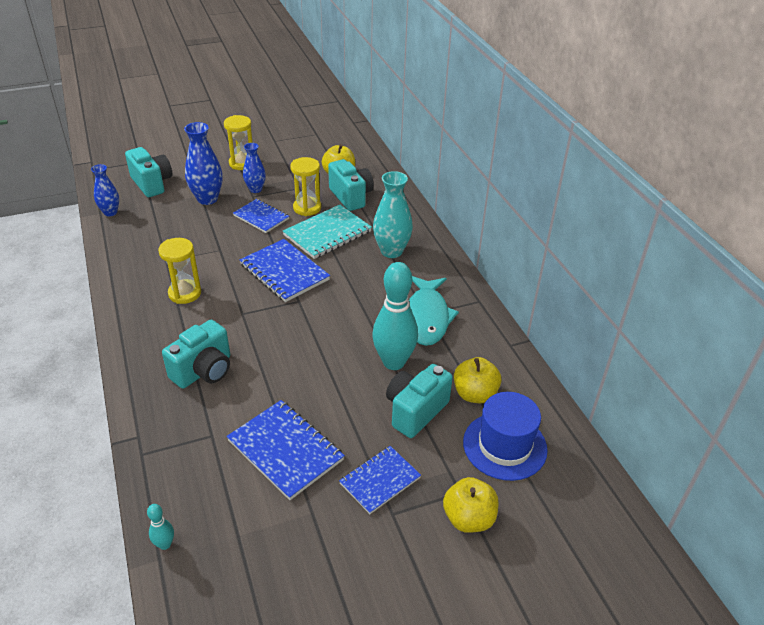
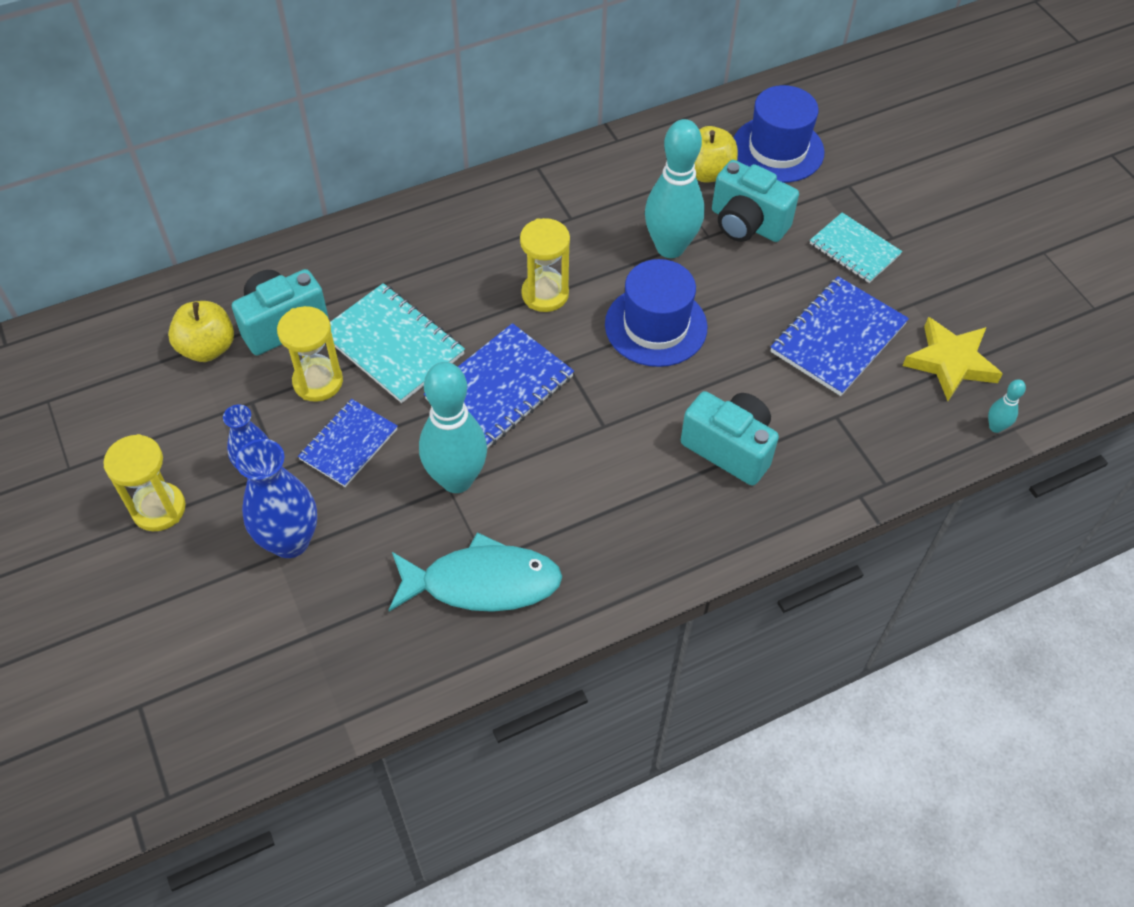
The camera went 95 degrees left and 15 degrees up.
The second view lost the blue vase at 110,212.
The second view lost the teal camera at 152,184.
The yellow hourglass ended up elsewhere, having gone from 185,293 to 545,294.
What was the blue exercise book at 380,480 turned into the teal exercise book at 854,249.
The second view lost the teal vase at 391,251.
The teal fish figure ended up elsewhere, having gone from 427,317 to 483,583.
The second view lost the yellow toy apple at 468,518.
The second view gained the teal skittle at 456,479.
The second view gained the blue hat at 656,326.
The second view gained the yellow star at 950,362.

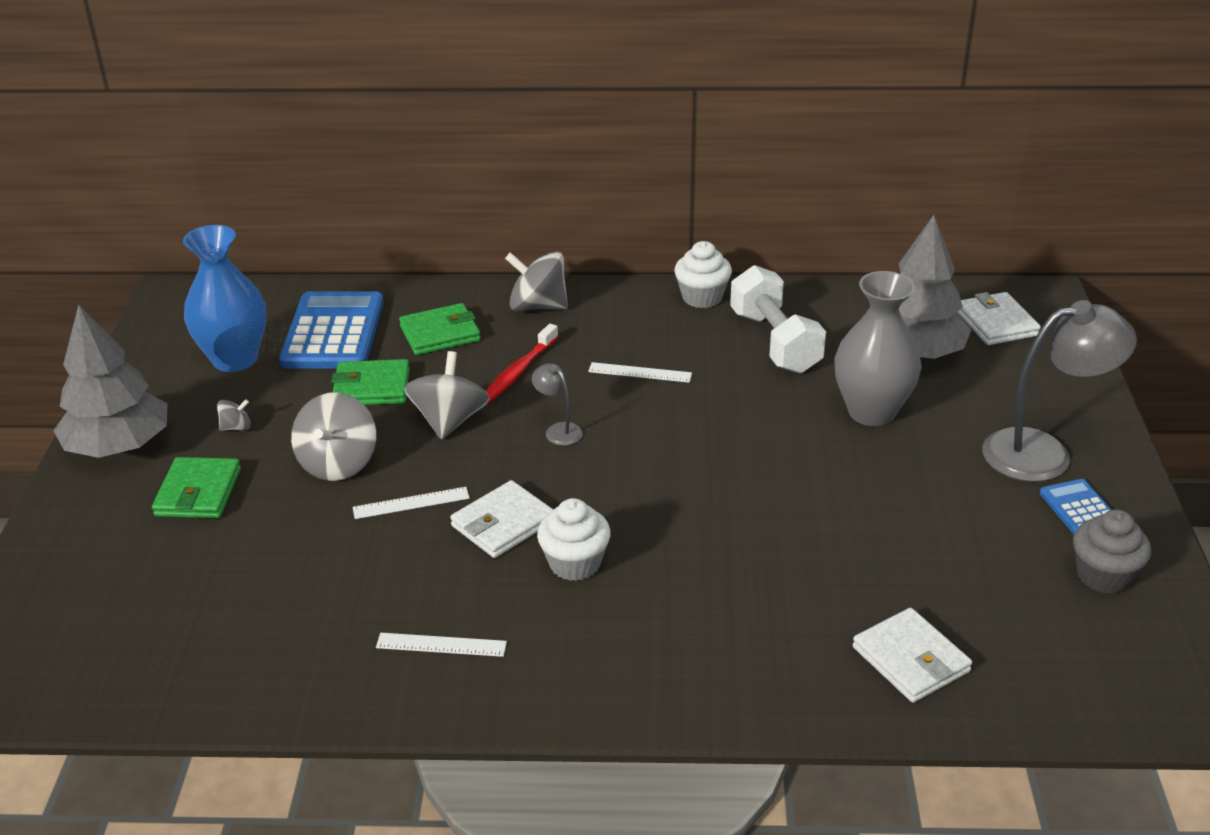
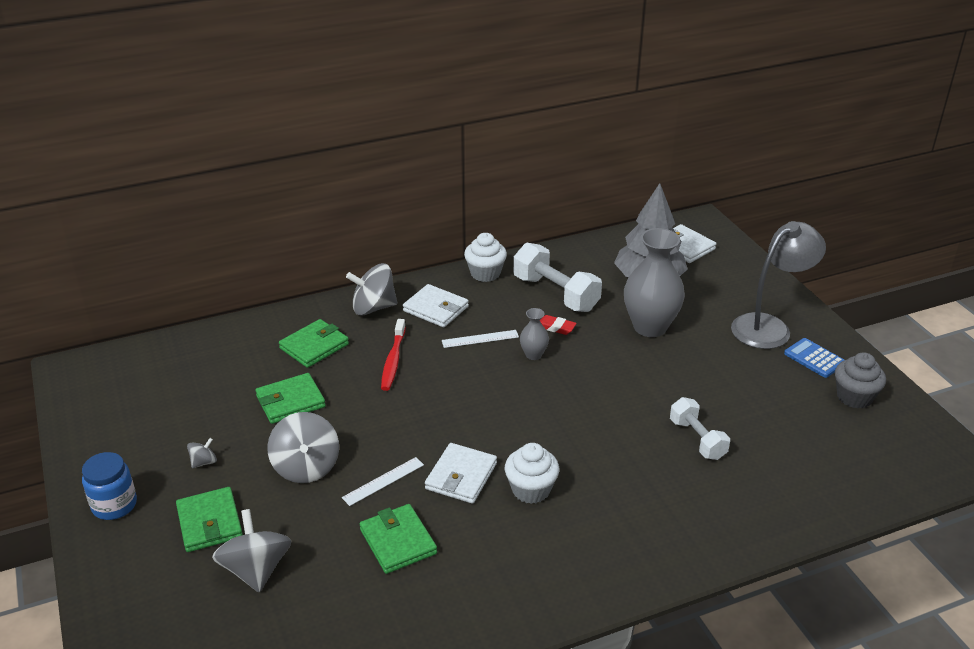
The camera went 25 degrees left and 0 degrees up.
Where the gray toy tree stood at 119,446, the blue jar came to stand at 114,505.
The second view lost the blue vase at 235,359.
The second view lost the blue adding machine at 333,332.
The second view lost the pure white straightedge at 441,645.
The gray spinning top ended up elsewhere, having gone from 449,421 to 256,570.
The second view lost the gray reading lamp at 558,430.
The pure white card wallet ended up elsewhere, having gone from 911,659 to 436,309.
The second view gained the emerald card wallet at 398,541.
The second view gained the gray vase at 533,355.
The second view gained the crimson gum eraser at 556,327.
The second view gained the pure white free weight at 697,439.

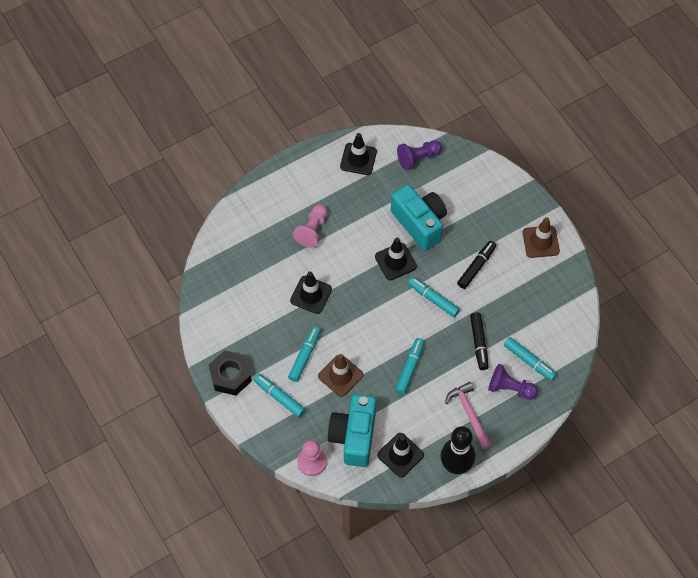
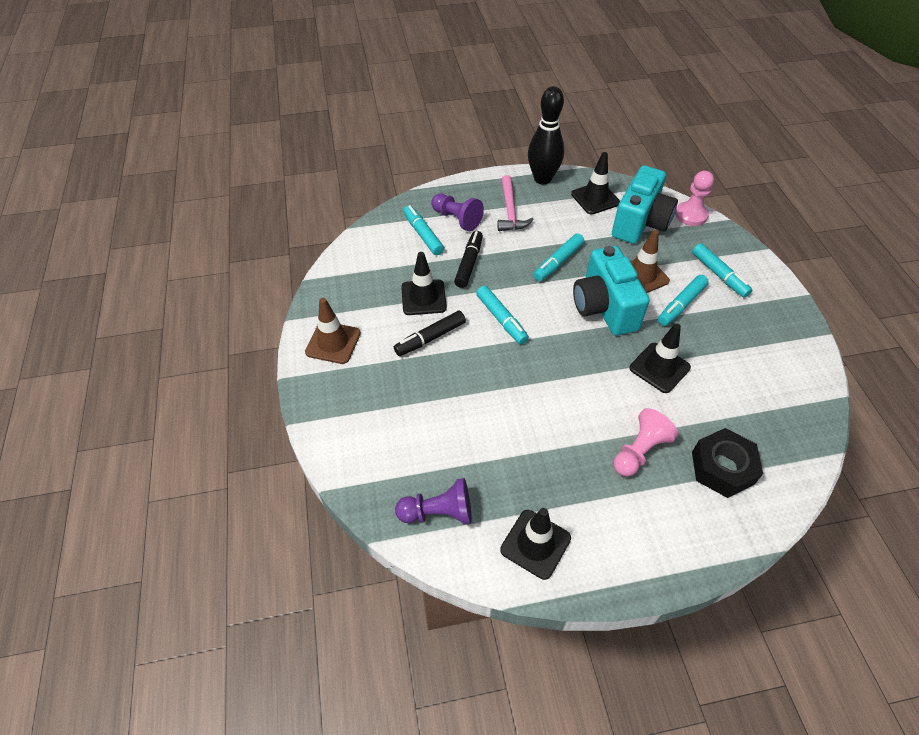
The camera went 160 degrees left and 10 degrees down.
The black hexagon nut ended up elsewhere, having gone from 231,376 to 722,468.
The black safety cone ended up elsewhere, having gone from 395,261 to 423,297.
The teal camera ended up elsewhere, having gone from 419,223 to 604,308.

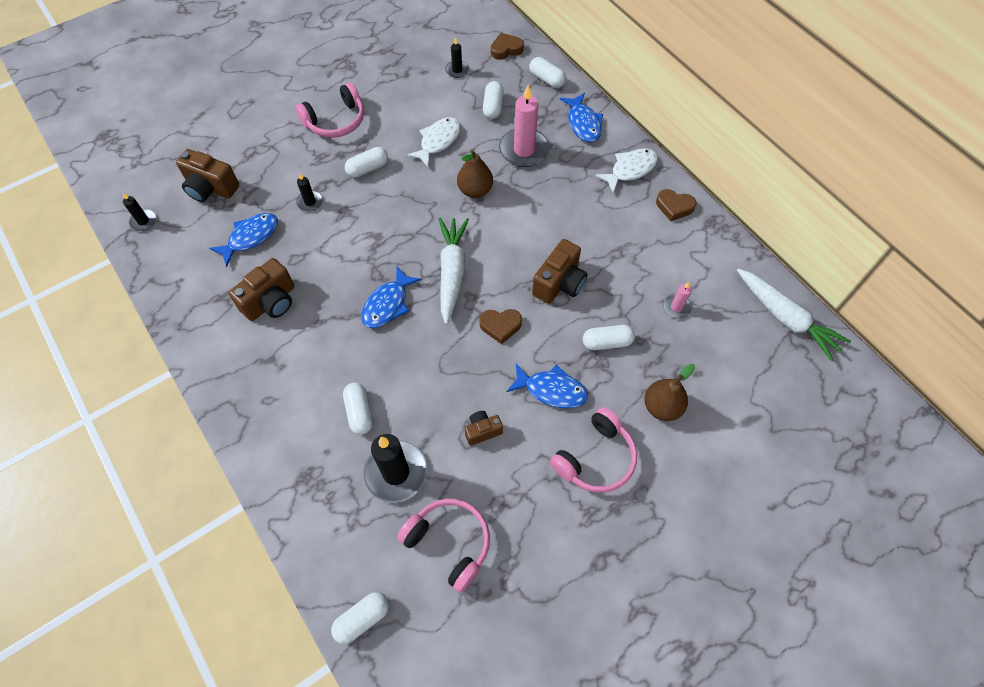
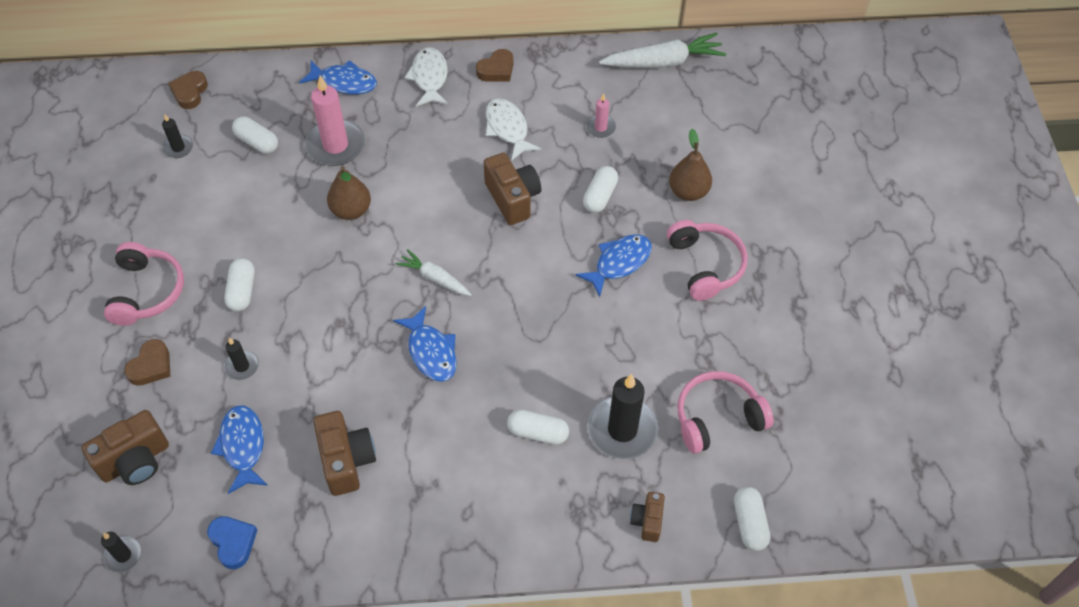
The camera went 60 degrees left and 5 degrees down.
The pure white fish figure ended up elsewhere, having gone from 438,141 to 508,129.
The size of the pure white toy carrot at 452,272 changed by a factor of 0.59.
The brown camera ended up elsewhere, having gone from 482,431 to 647,521.
The brown heart ended up elsewhere, having gone from 500,326 to 151,366.
The second view lost the pure white pill at 547,79.
The second view gained the blue heart at 233,542.

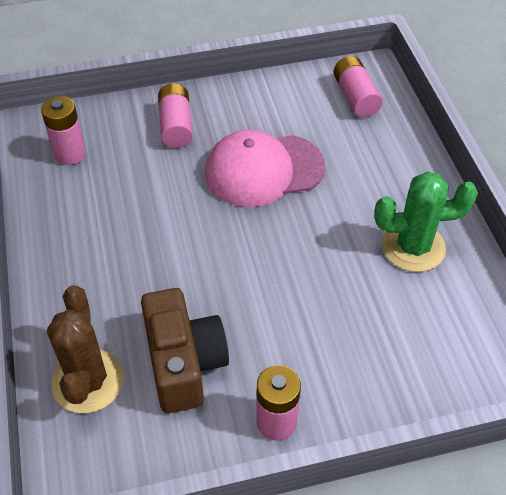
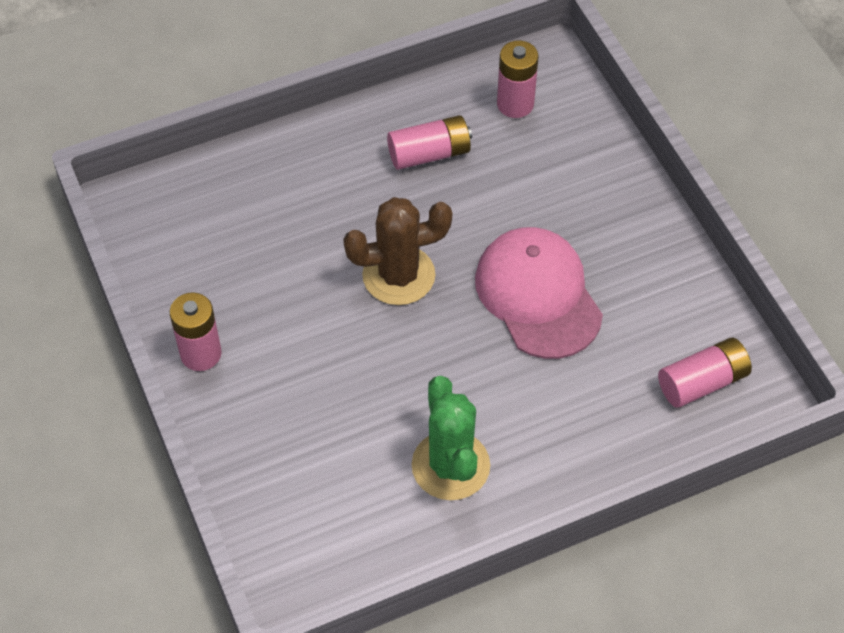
The camera went 80 degrees right and 5 degrees up.
The brown saguaro cactus ended up elsewhere, having gone from 88,381 to 398,275.
The second view lost the brown camera at 184,363.
The rosy AA battery ended up elsewhere, having gone from 176,126 to 429,154.

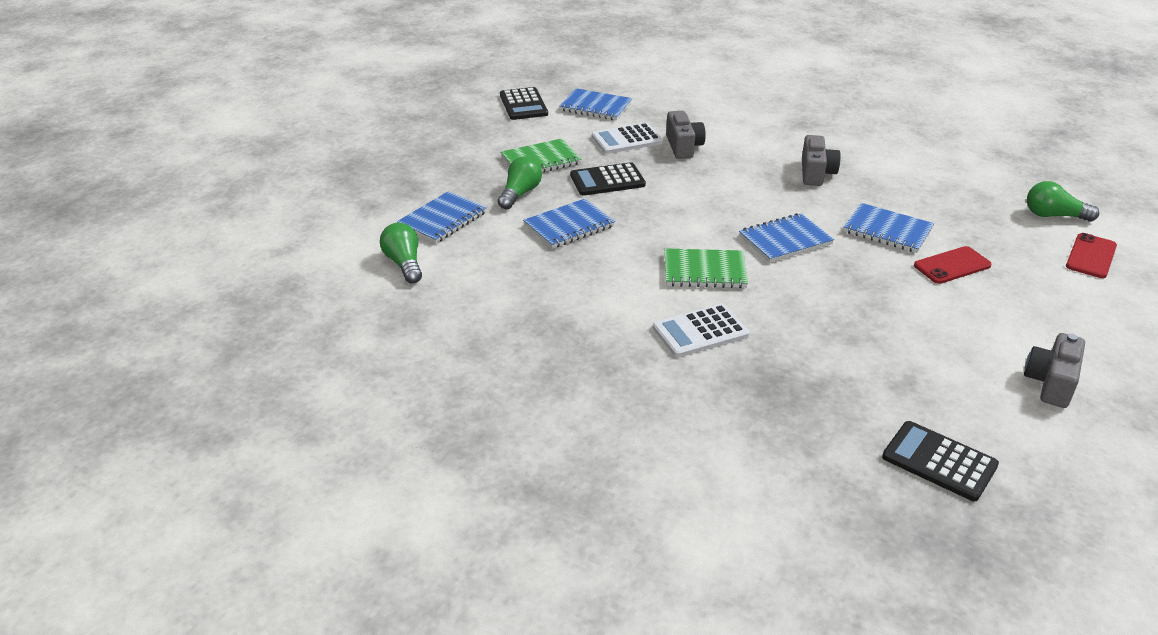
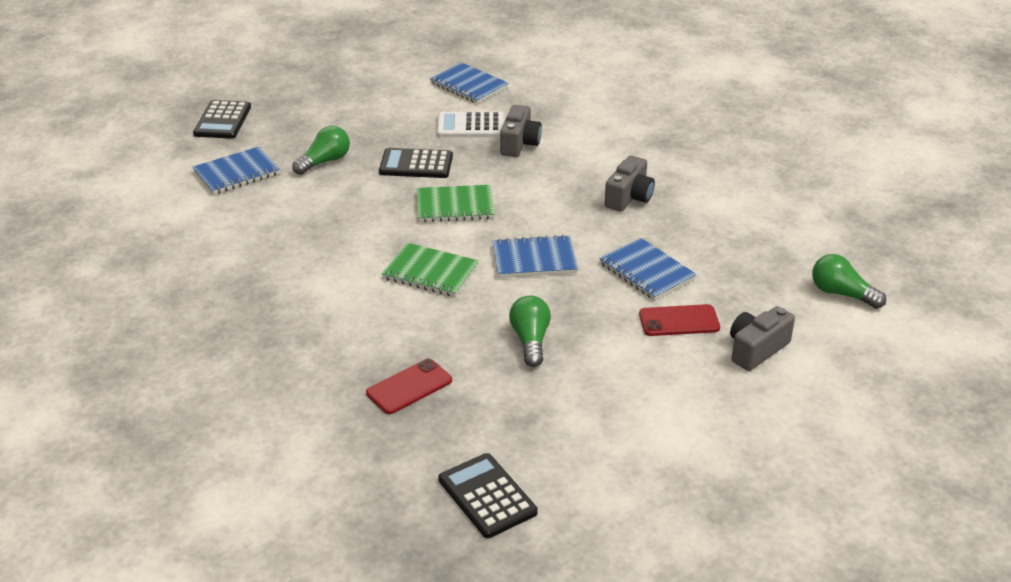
The camera went 20 degrees right and 0 degrees up.
The emerald bulb ended up elsewhere, having gone from 404,264 to 530,340.
The black adding machine ended up elsewhere, having gone from 523,105 to 222,120.
The emerald exercise book ended up elsewhere, having gone from 541,160 to 455,206.
The second view lost the blue exercise book at 569,226.
The second view lost the pure white adding machine at 700,331.
The gray camera ended up elsewhere, having gone from 1051,383 to 756,349.
The crimson phone ended up elsewhere, having gone from 1091,256 to 409,387.

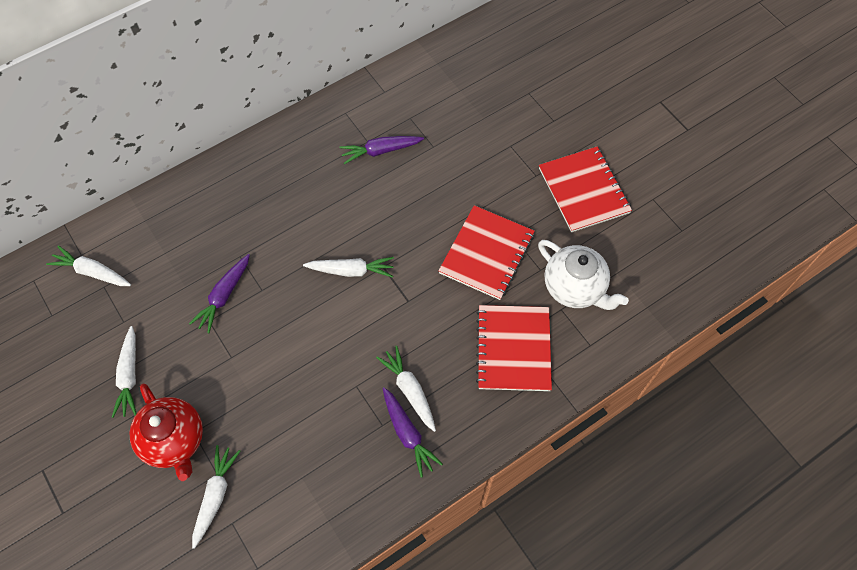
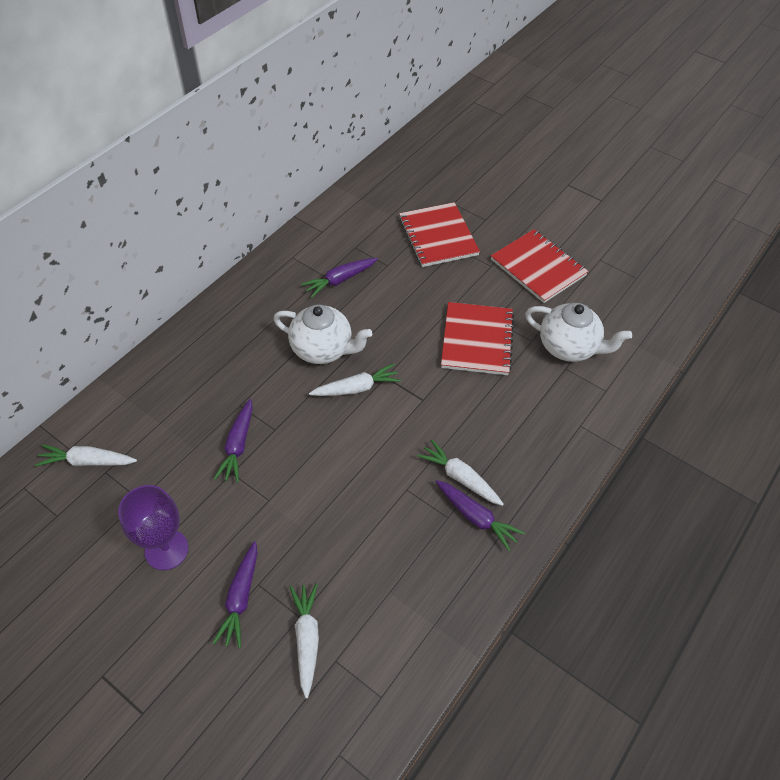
The camera went 20 degrees left and 10 degrees down.
Where the pure white toy carrot stood at 129,376, the violet wine glass came to stand at 166,550.
Where the crimson teapot stood at 174,441, the violet toy carrot came to stand at 240,598.
The crimson exercise book ended up elsewhere, having gone from 513,349 to 438,236.
The second view gained the pure white teapot at 323,349.

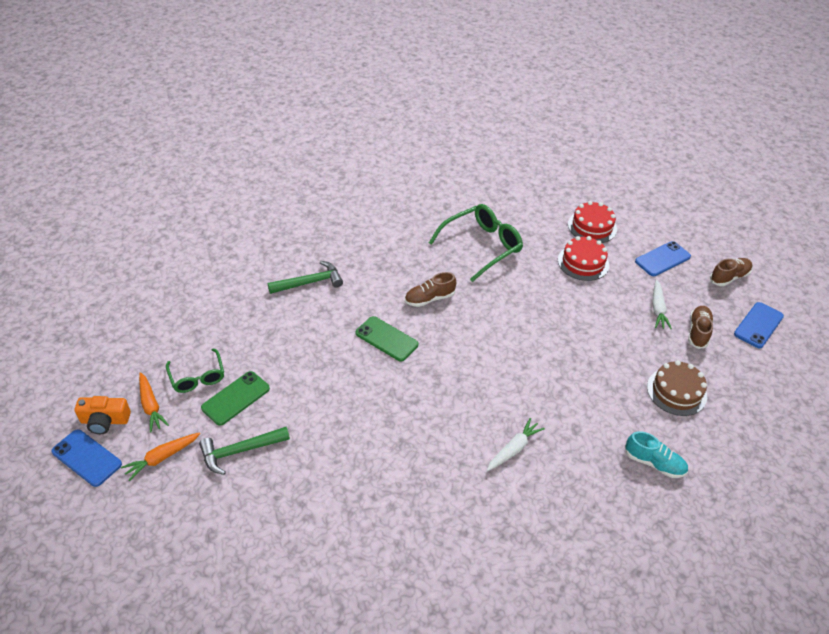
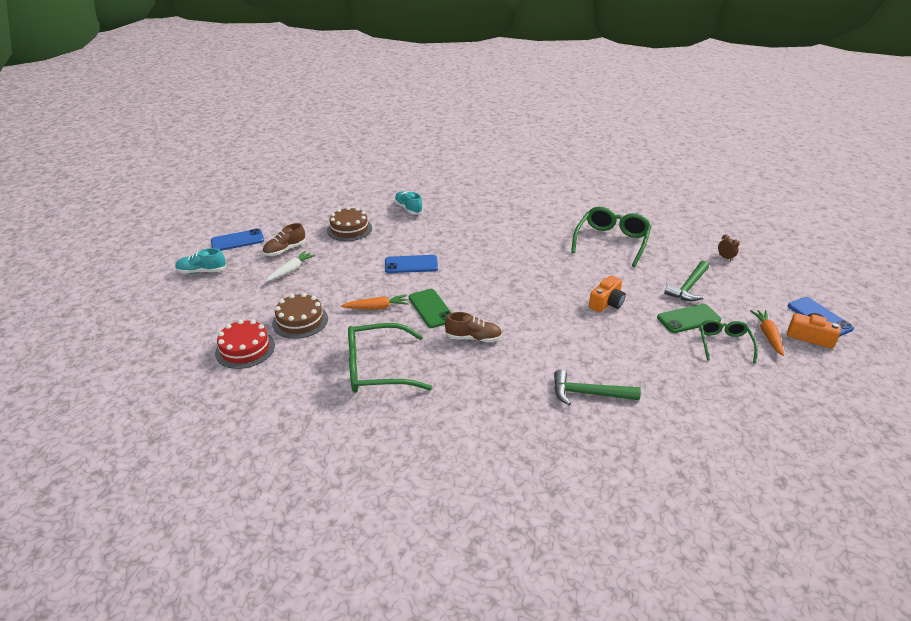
The camera went 150 degrees left and 10 degrees down.
The orange-coloured toy carrot ended up elsewhere, having gone from 162,458 to 376,307.
The emerald carpenter's hammer at 240,451 ended up facing another way, 120 degrees clockwise from before.
The emerald phone ended up elsewhere, having gone from 386,339 to 431,308.
The second view lost the pure white toy carrot at 513,449.
What was the crimson gateau at 583,262 turned into the brown gateau at 300,321.
The blue phone ended up elsewhere, having gone from 662,259 to 411,264.
What was the brown lace-up shoe at 729,277 turned into the teal lace-up shoe at 202,271.
The second view gained the emerald eyeglasses at 611,241.
The second view gained the orange-coloured camera at 606,303.
The second view gained the brown clock at 725,258.

